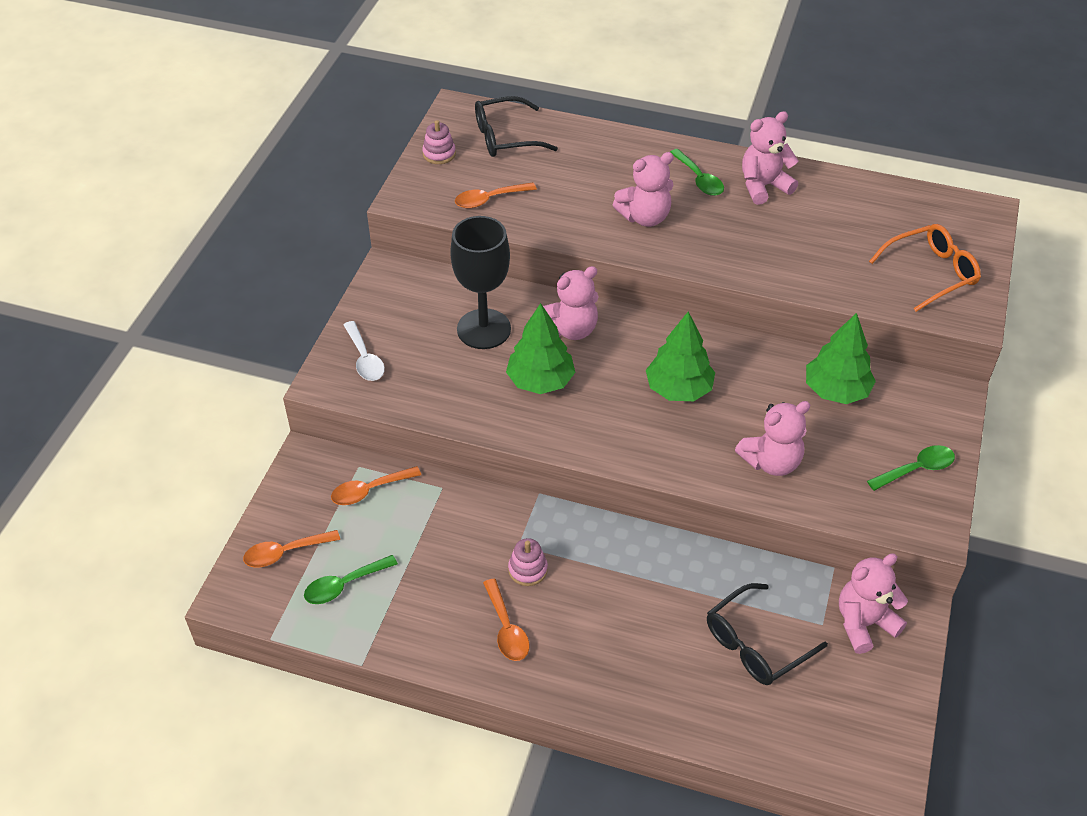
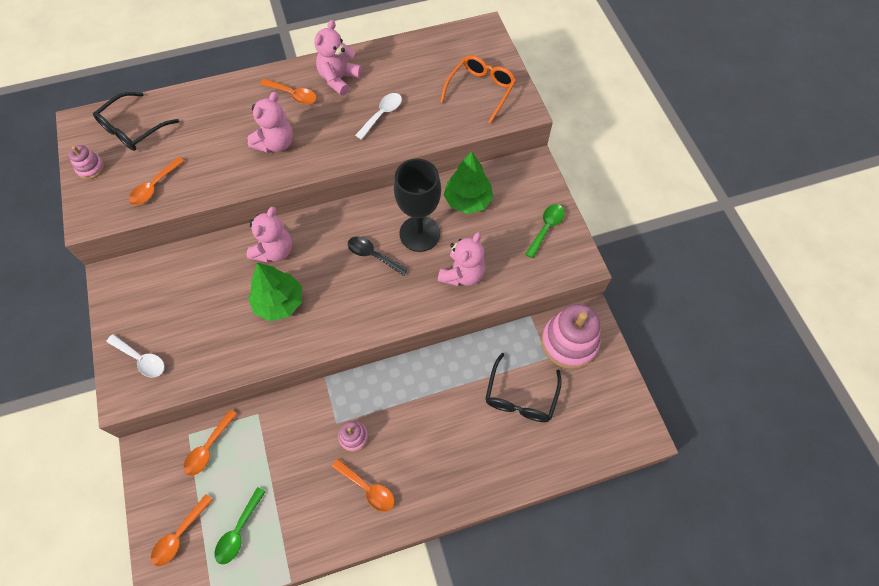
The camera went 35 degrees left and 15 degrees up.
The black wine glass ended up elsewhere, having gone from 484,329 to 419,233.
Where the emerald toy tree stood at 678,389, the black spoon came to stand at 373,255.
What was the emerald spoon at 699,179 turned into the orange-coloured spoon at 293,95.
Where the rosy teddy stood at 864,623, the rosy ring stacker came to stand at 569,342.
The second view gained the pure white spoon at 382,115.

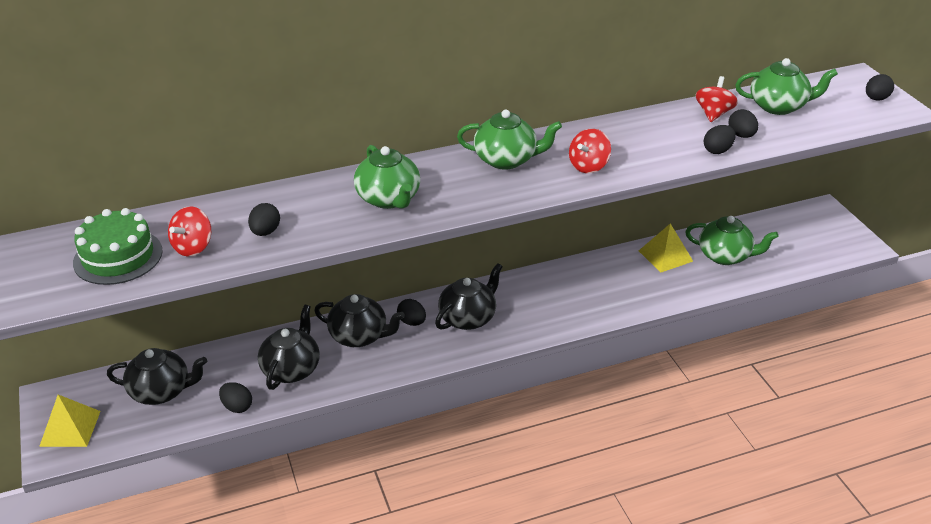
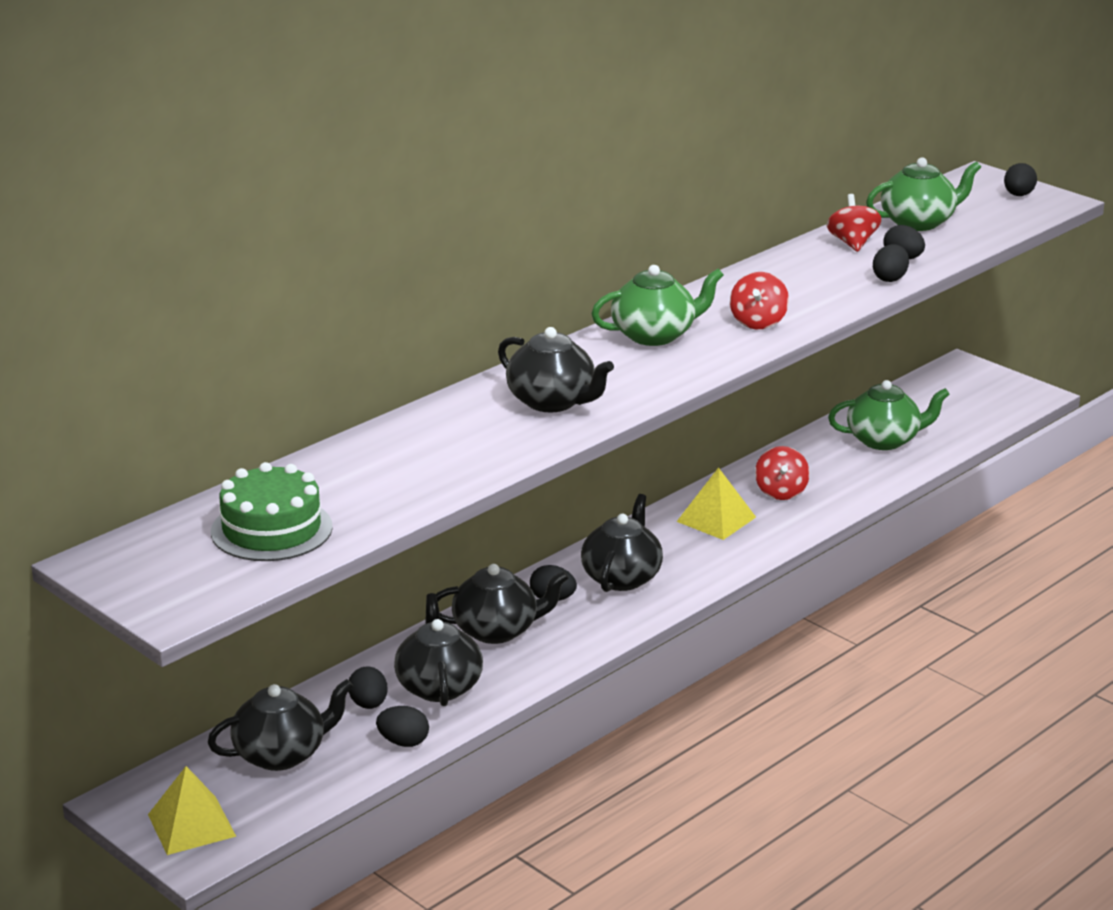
The camera went 25 degrees left and 10 degrees down.
The crimson spinning top ended up elsewhere, having gone from 193,247 to 781,492.
The black toy egg ended up elsewhere, having gone from 265,232 to 368,704.
What was the emerald teapot at 389,199 turned into the black teapot at 552,402.
The yellow pyramid ended up elsewhere, having gone from 665,255 to 716,519.

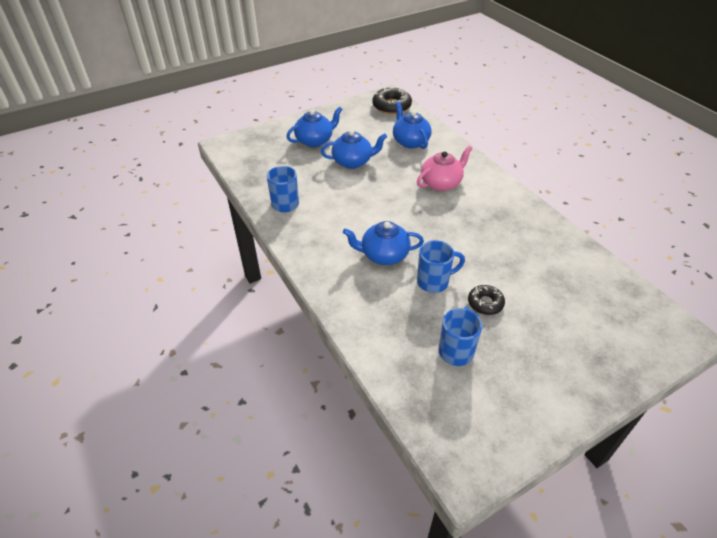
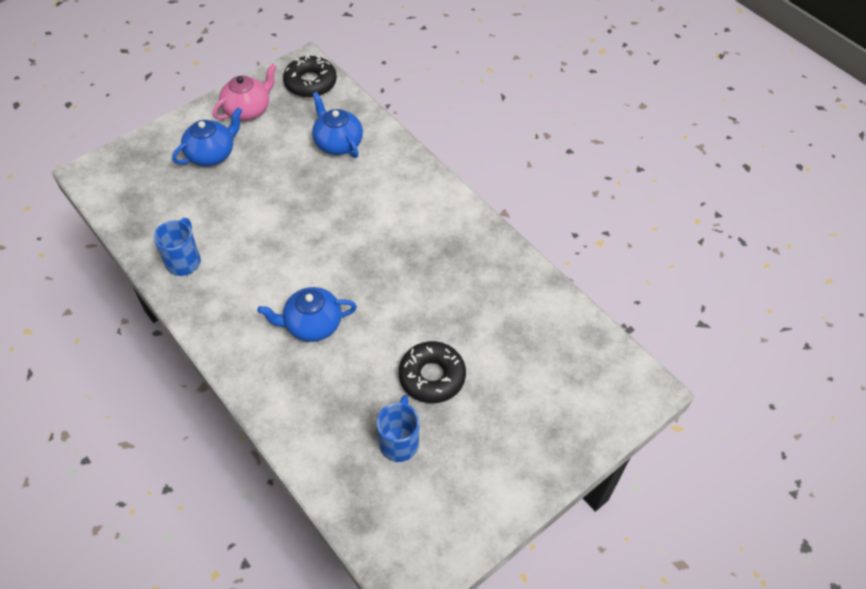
The camera went 10 degrees left and 10 degrees up.
The second view lost the blue teapot at 353,162.
The rosy teapot ended up elsewhere, having gone from 441,183 to 248,110.
The second view lost the blue tea mug at 434,282.
The size of the black doughnut at 485,303 changed by a factor of 1.62.

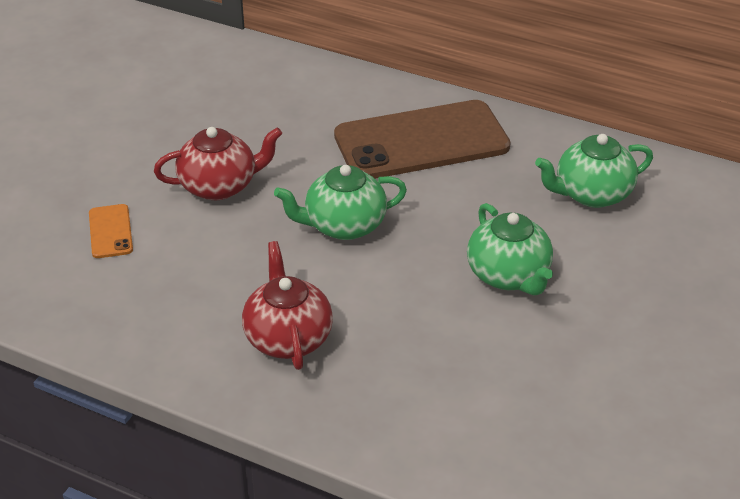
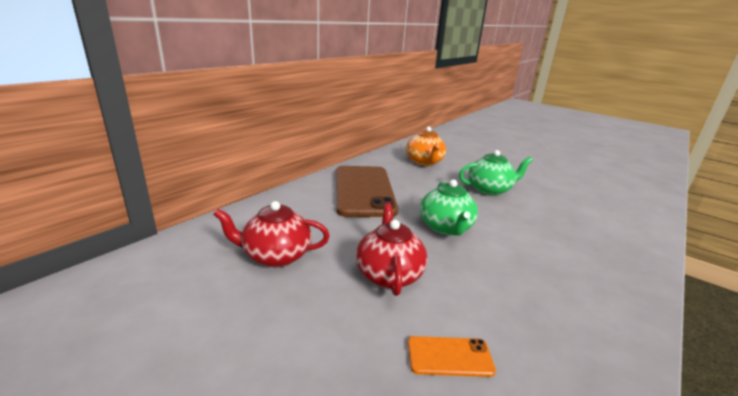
The camera went 80 degrees left and 15 degrees down.
The crimson teapot ended up elsewhere, having gone from 288,338 to 276,256.
What was the emerald teapot at 591,194 turned into the orange-coloured teapot at 424,162.

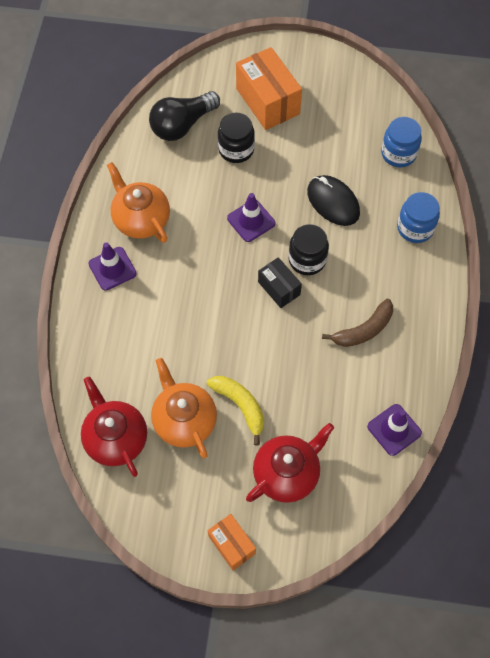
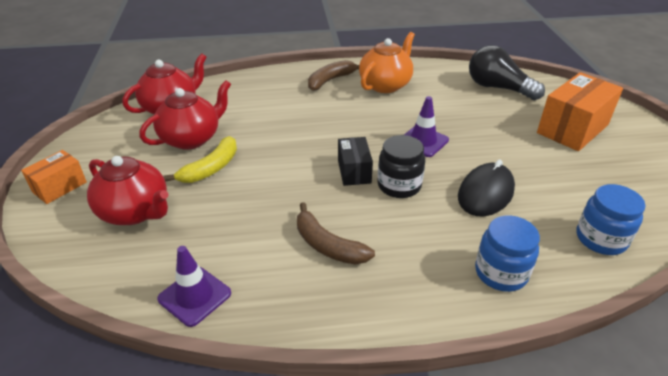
The camera went 75 degrees right and 25 degrees down.
Where the violet safety cone stood at 112,269, the brown banana came to stand at 330,80.
What was the orange-coloured teapot at 184,420 turned into the crimson teapot at 191,138.
The second view lost the black jar at 236,149.
The black parcel at 279,288 ended up facing another way, 45 degrees counterclockwise from before.

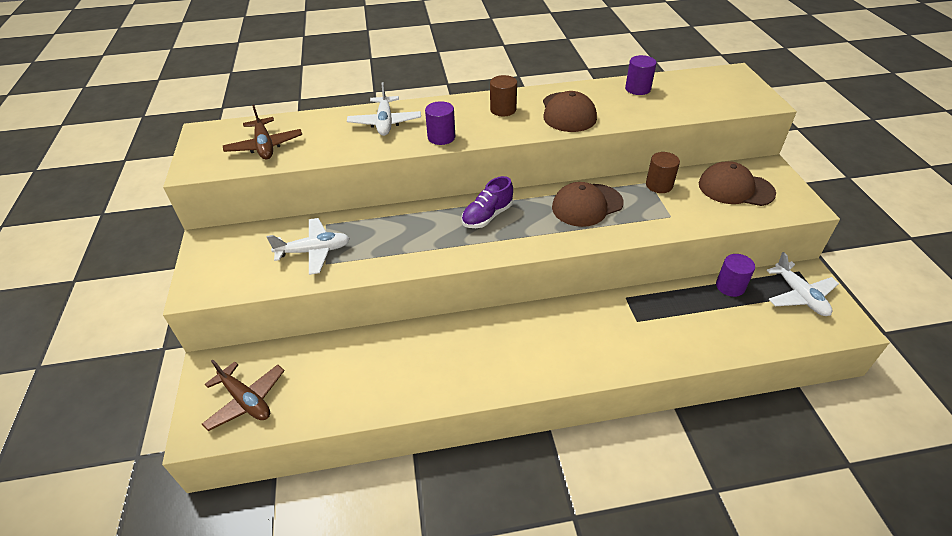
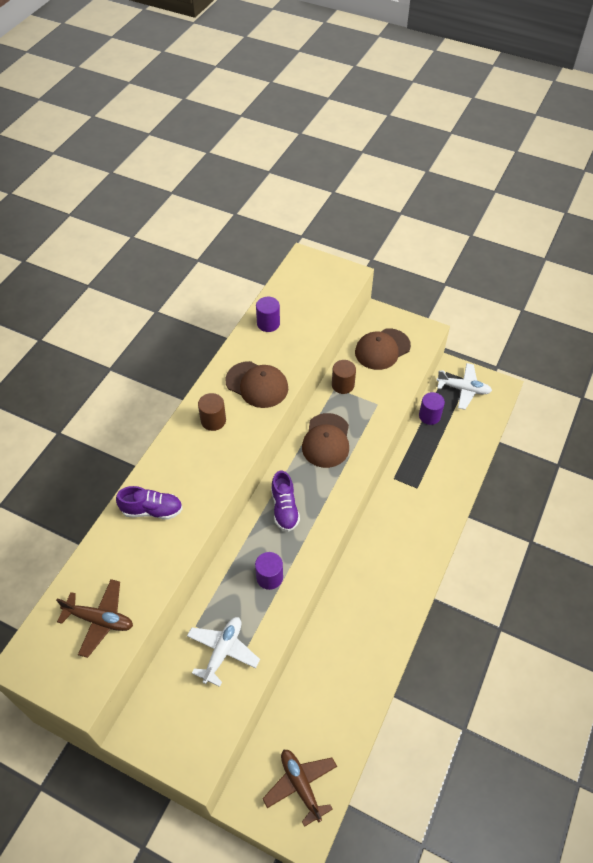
The camera went 55 degrees left and 10 degrees up.
The brown toy plane at 246,400 ended up facing another way, 105 degrees counterclockwise from before.
Where the pure white toy plane stood at 385,123, the violet lace-up shoe came to stand at 152,510.
The violet cylinder ended up elsewhere, having gone from 441,137 to 269,577.

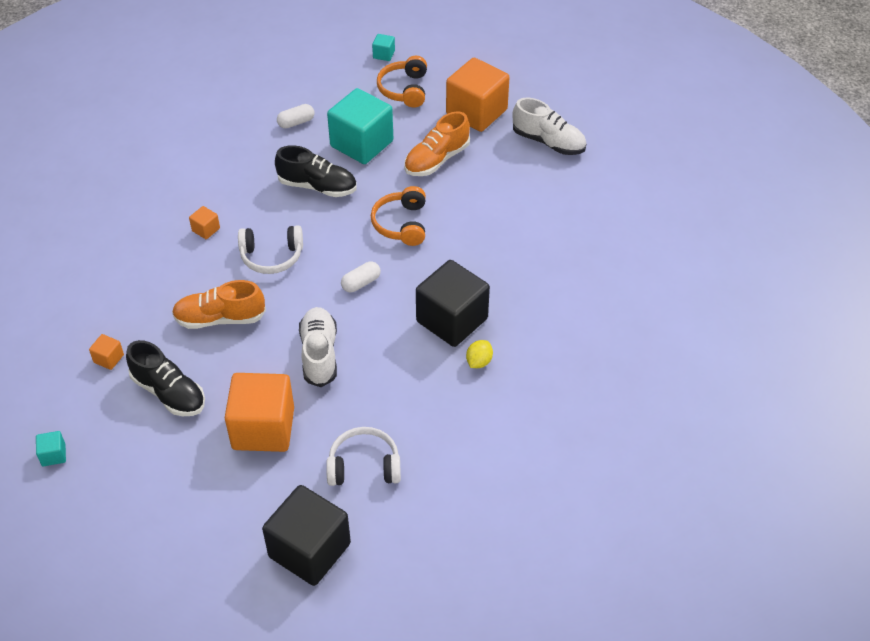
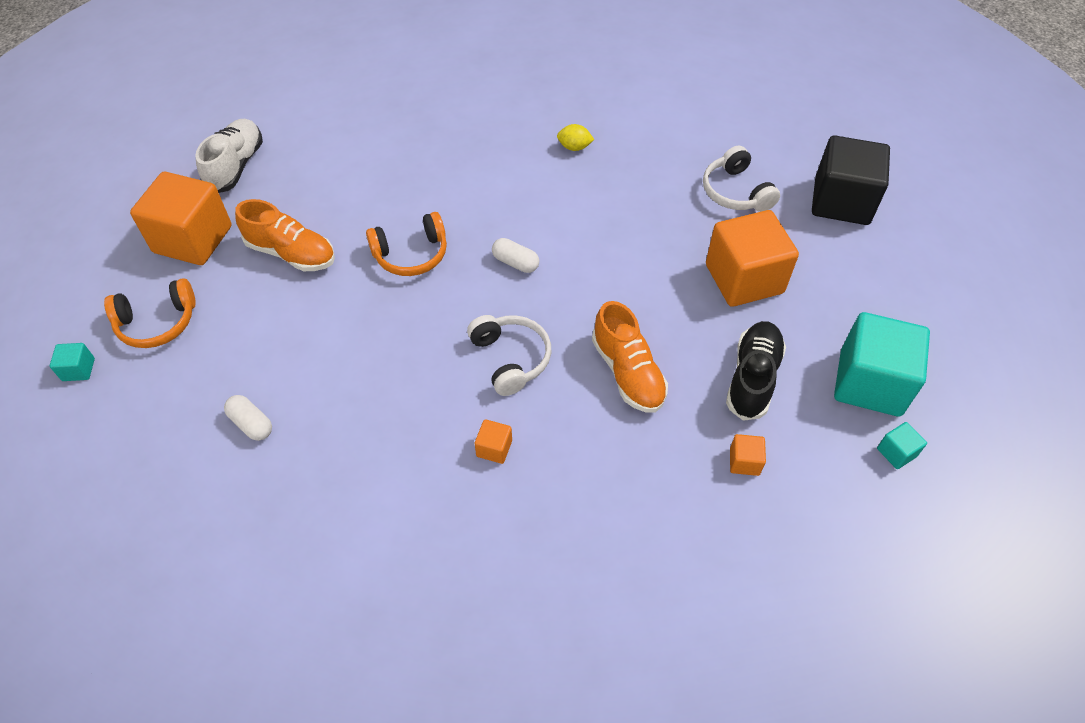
The camera went 110 degrees left and 5 degrees up.
The second view lost the black lace-up shoe at 317,186.
The second view lost the pure white lace-up shoe at 319,354.
The teal solid cube ended up elsewhere, having gone from 361,144 to 870,383.
The second view lost the black solid cube at 452,320.

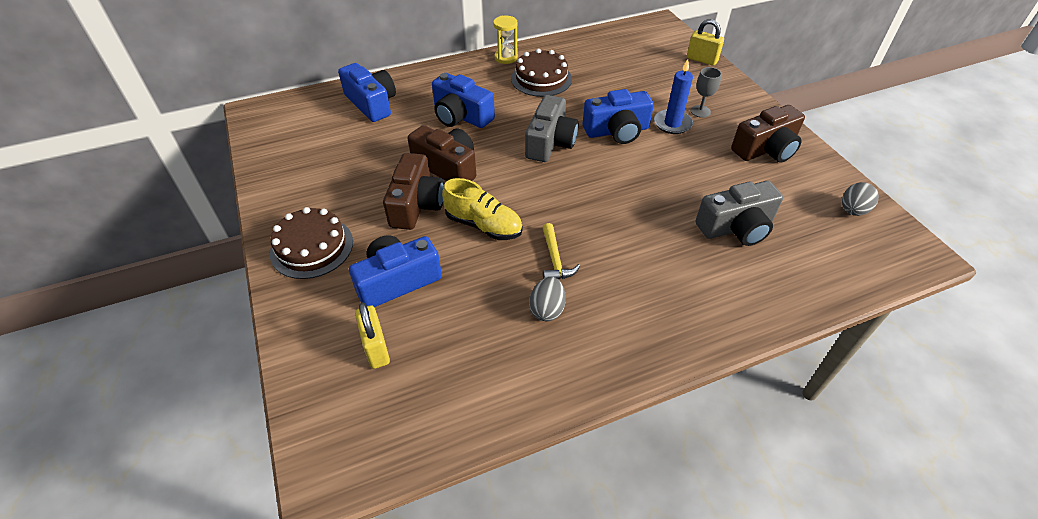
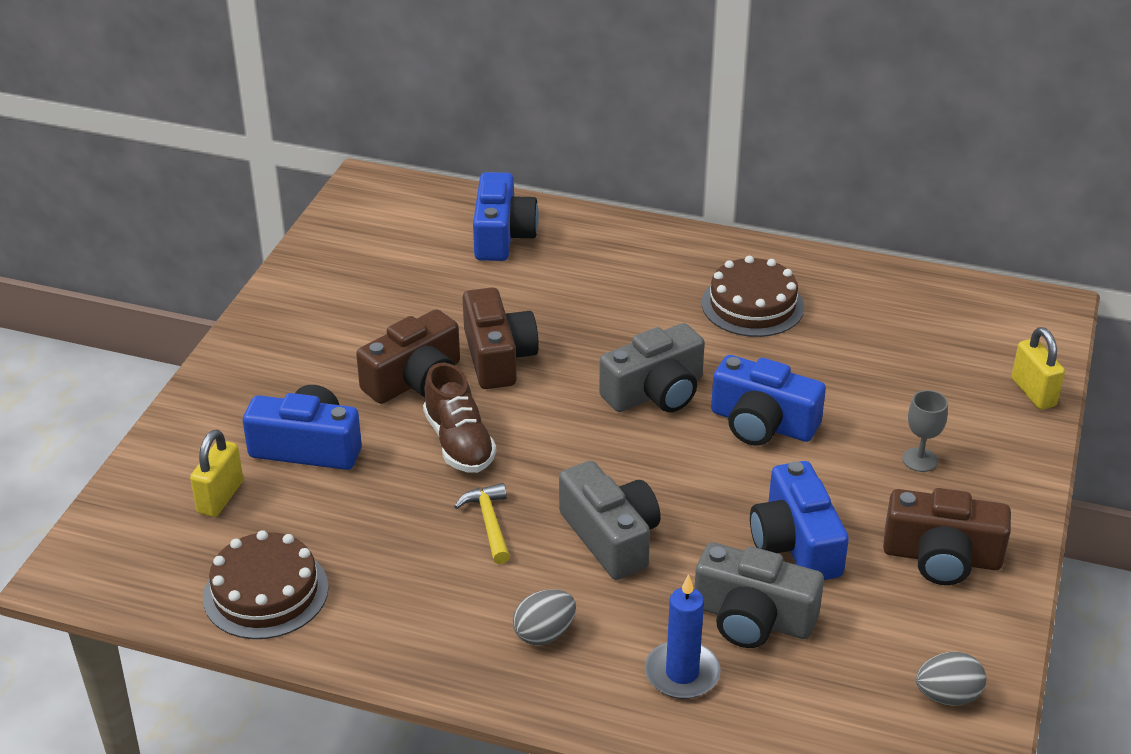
The camera went 40 degrees right and 10 degrees down.
The brown gateau ended up elsewhere, having gone from 312,247 to 265,592.
The blue camera ended up elsewhere, having gone from 461,116 to 795,543.
What was the yellow lace-up shoe at 483,225 turned into the brown lace-up shoe at 459,443.
The second view lost the yellow hourglass at 506,58.
The gray toy egg ended up elsewhere, having gone from 547,309 to 544,634.
The yellow carpenter's hammer at 555,260 ended up facing another way, 135 degrees clockwise from before.
The blue wax candle ended up elsewhere, having gone from 672,124 to 682,673.
The second view gained the gray camera at 611,537.

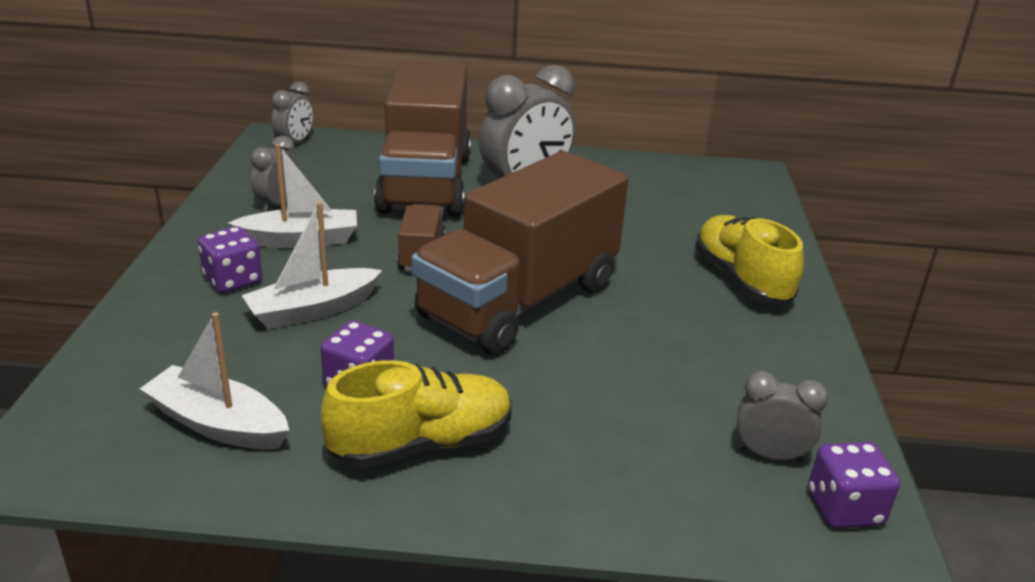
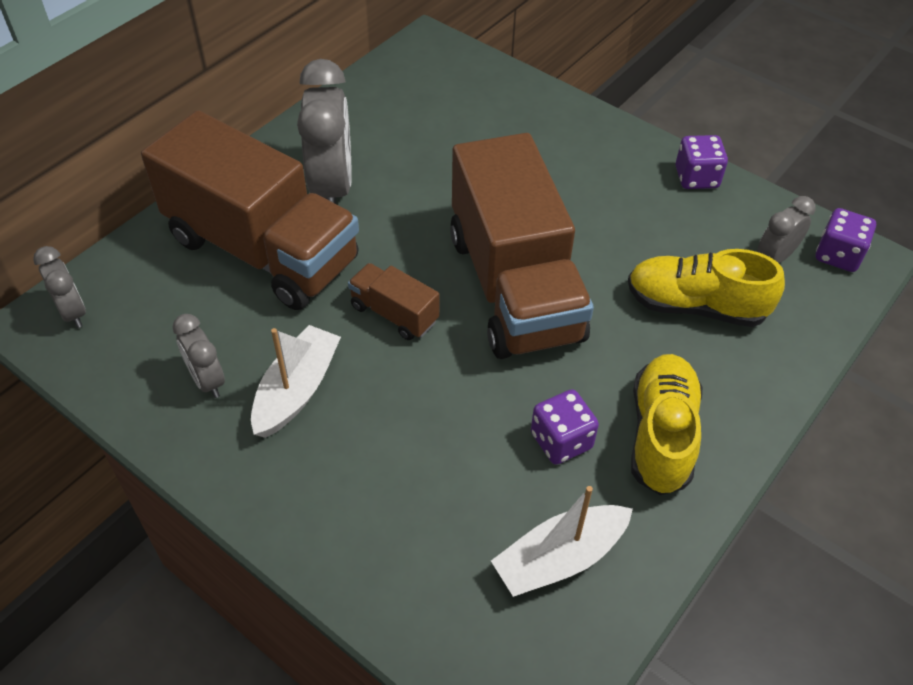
The camera went 55 degrees left and 20 degrees up.
The violet die ended up elsewhere, having gone from 233,280 to 696,177.
The second view lost the pure white toy boat at 312,310.
The yellow lace-up shoe ended up elsewhere, having gone from 741,280 to 695,306.

